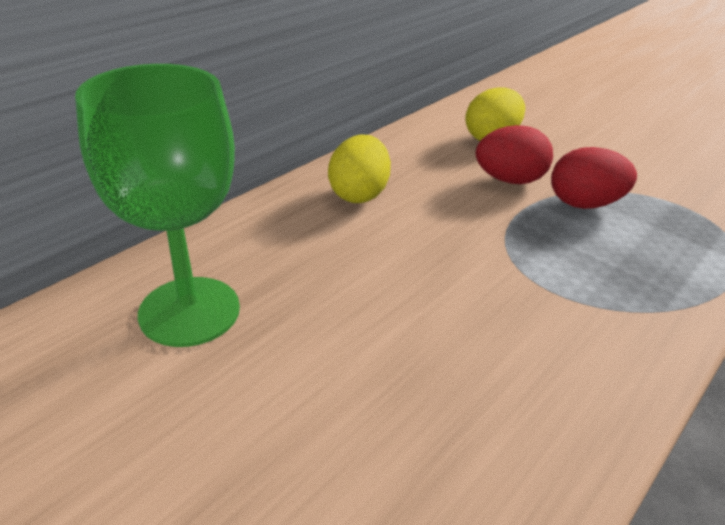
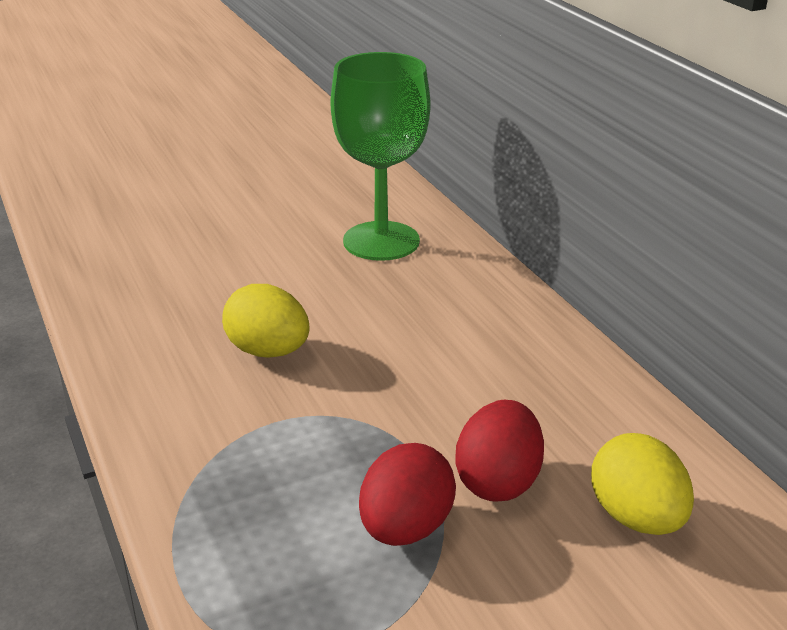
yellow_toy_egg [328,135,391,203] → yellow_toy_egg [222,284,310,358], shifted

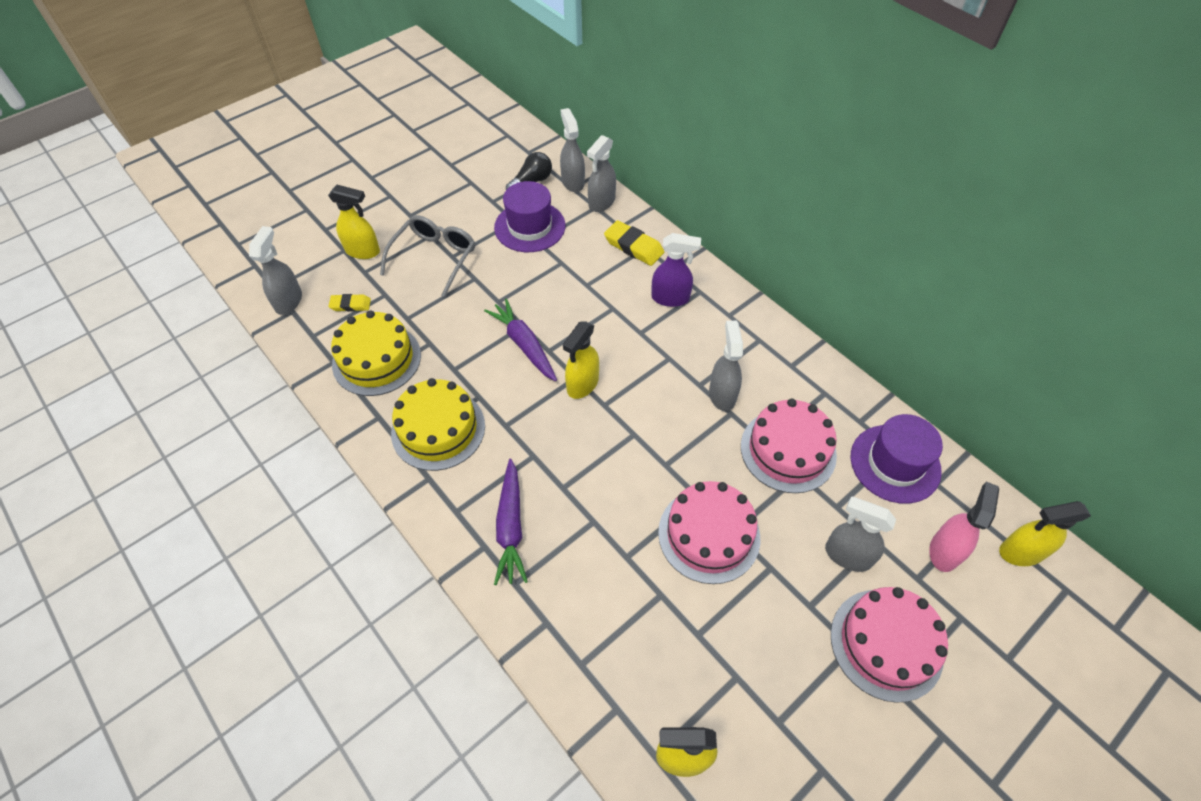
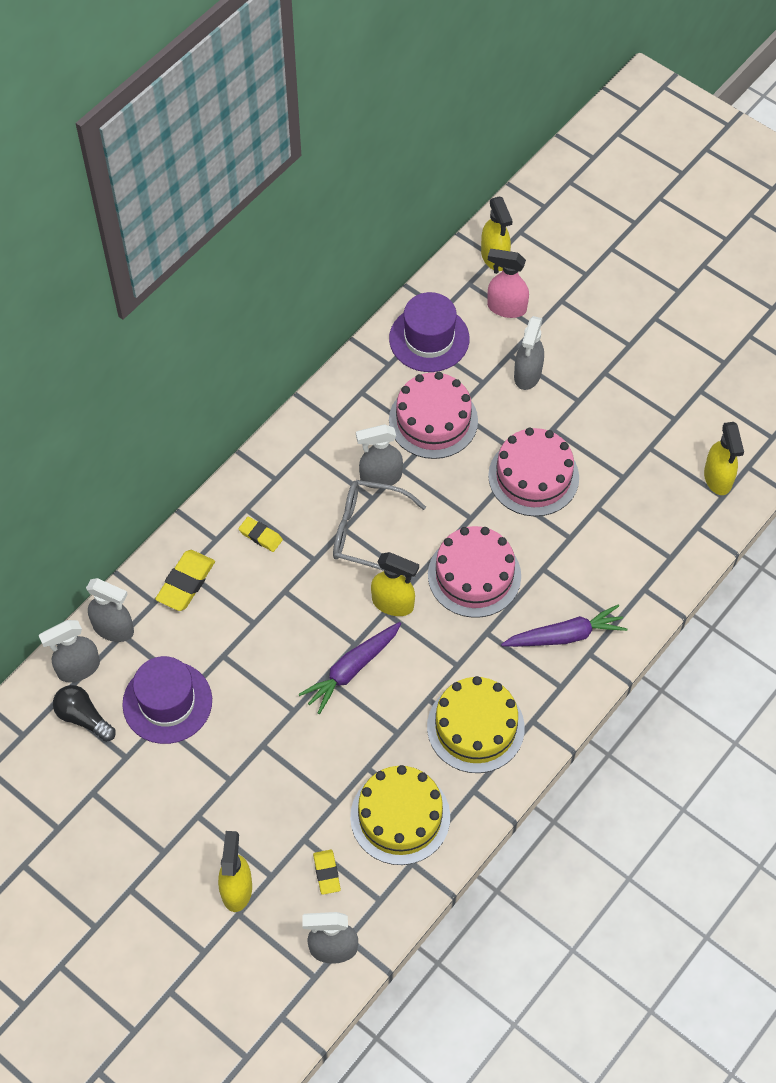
gray_eyeglasses [380,215,475,297] → gray_eyeglasses [333,480,426,577], shifted
violet_sprayer [651,233,701,307] → yellow_pencil_eraser [238,517,283,552]
pink_cake [831,587,948,703] → pink_cake [428,526,521,618], shifted

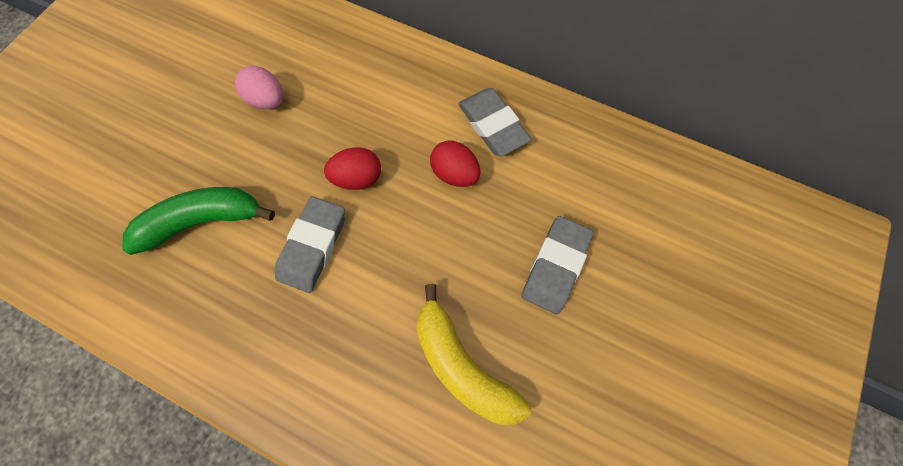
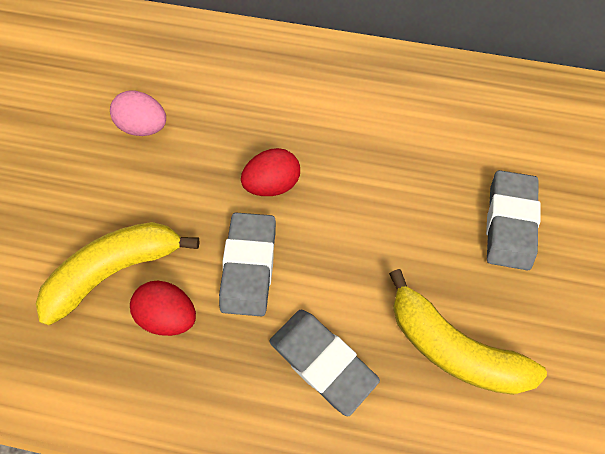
emerald_banana [122,187,275,255] → yellow_banana [36,222,200,326]
red_toy_egg [430,141,481,187] → red_toy_egg [130,280,196,336], shifted
gray_pencil_eraser [458,88,532,156] → gray_pencil_eraser [269,310,380,416], shifted

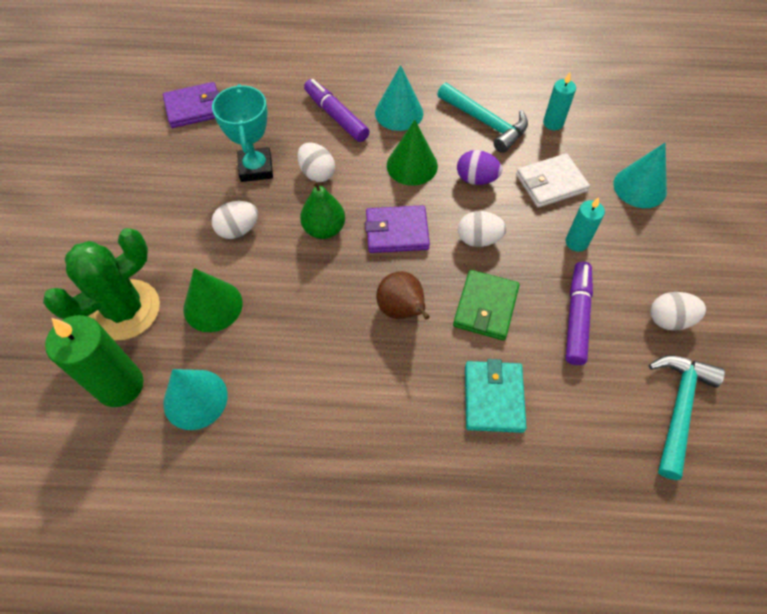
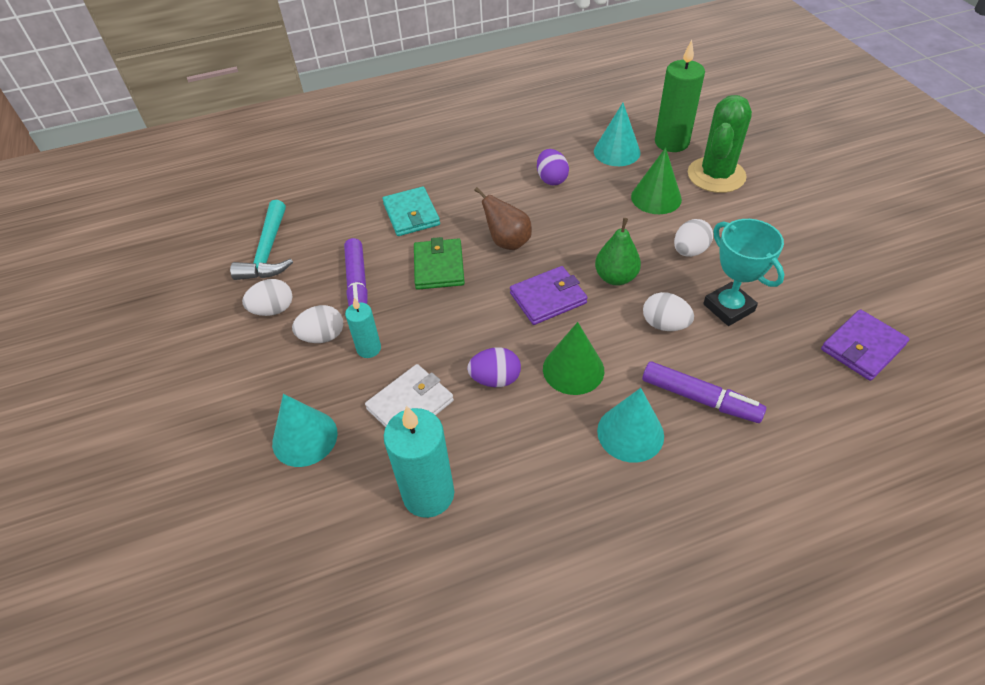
aqua_carpenter's_hammer [437,83,528,153] → -
snow-white_toy_egg [458,211,507,247] → snow-white_toy_egg [292,305,343,343], shifted
aqua_pillar_candle [543,72,576,130] → aqua_pillar_candle [384,406,454,518], x1.79
- → violet_toy_egg [537,149,569,185]

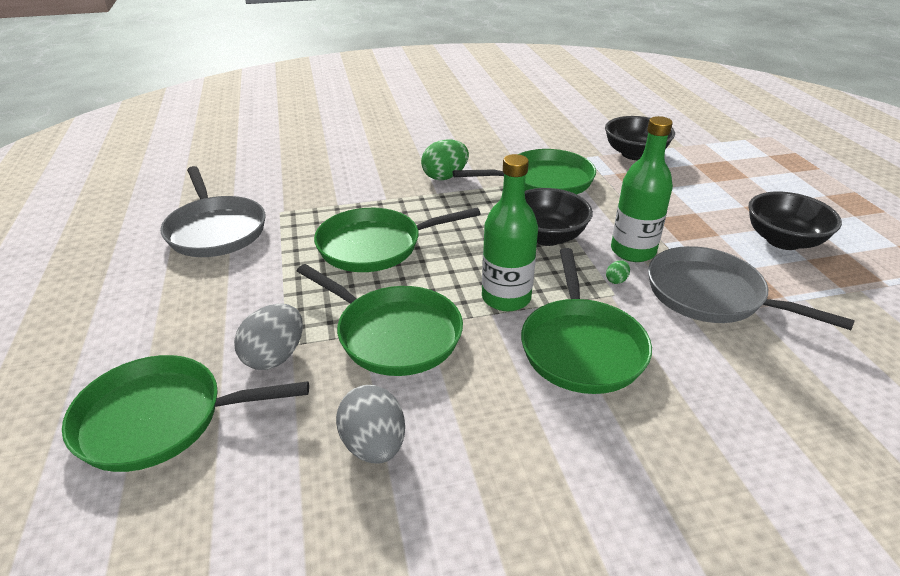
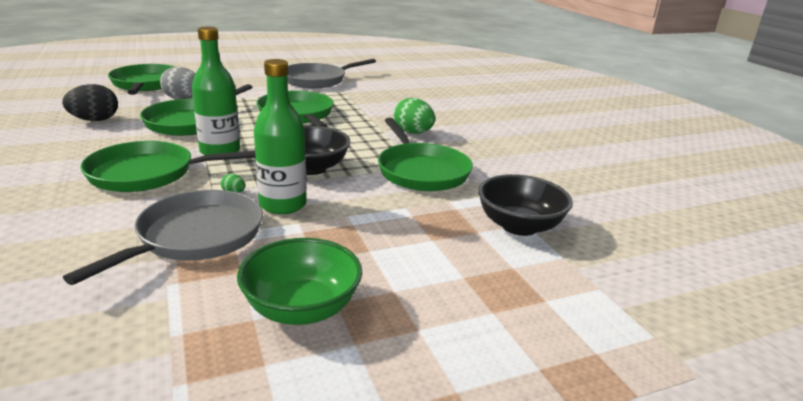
gray_toy_egg [336,385,405,463] → black_toy_egg [62,84,118,121]
black_serving_bowl [748,191,842,250] → emerald_serving_bowl [237,238,362,325]

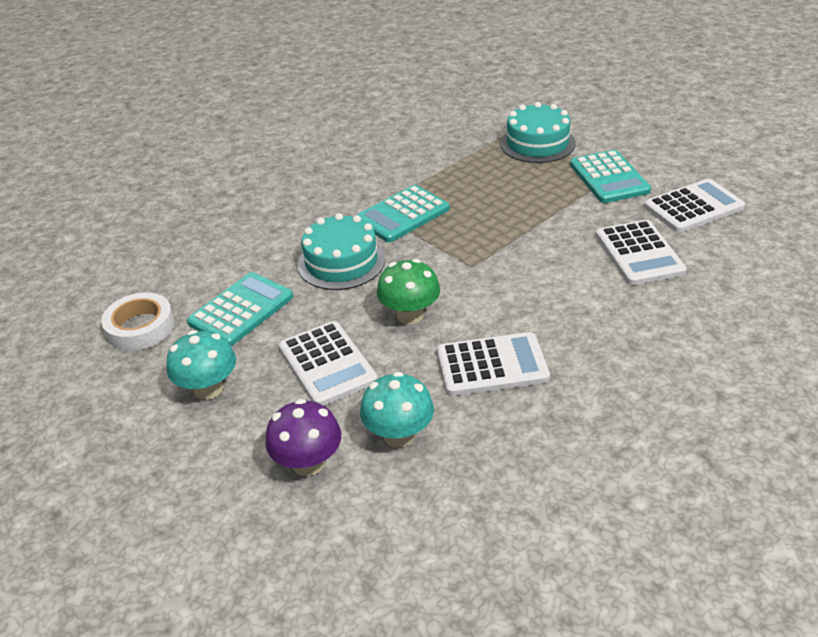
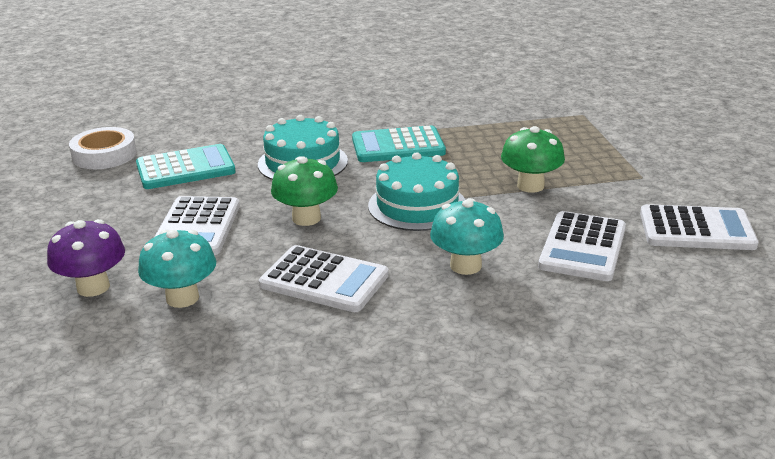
aqua_toadstool [166,330,236,400] → aqua_toadstool [430,198,504,275], shifted
aqua_cake [500,102,576,163] → aqua_cake [368,152,466,231], shifted
aqua_calculator [570,150,651,203] → -
- → emerald_toadstool [501,126,565,193]

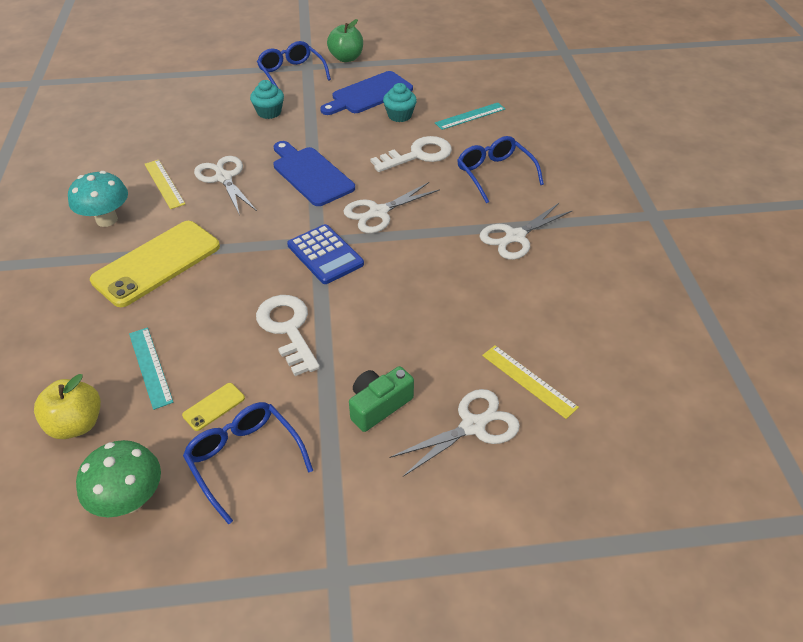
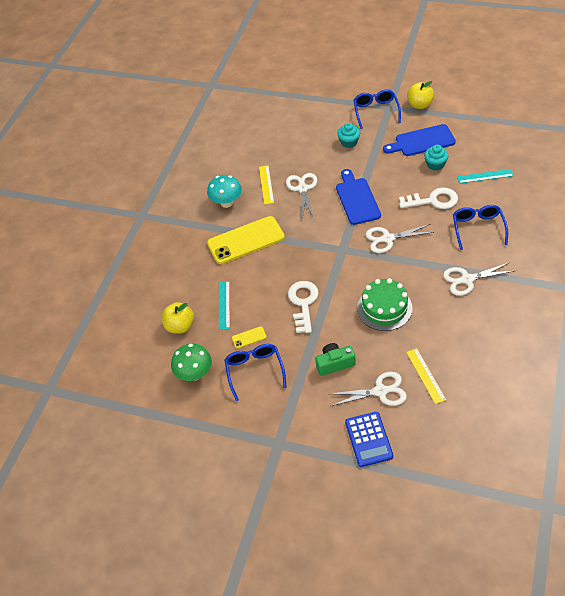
royal_blue_calculator [287,224,364,284] → royal_blue_calculator [345,412,394,467], shifted
emerald_toy_apple [327,19,363,62] → yellow_toy_apple [407,81,434,109]
- → emerald_cake [357,278,413,331]

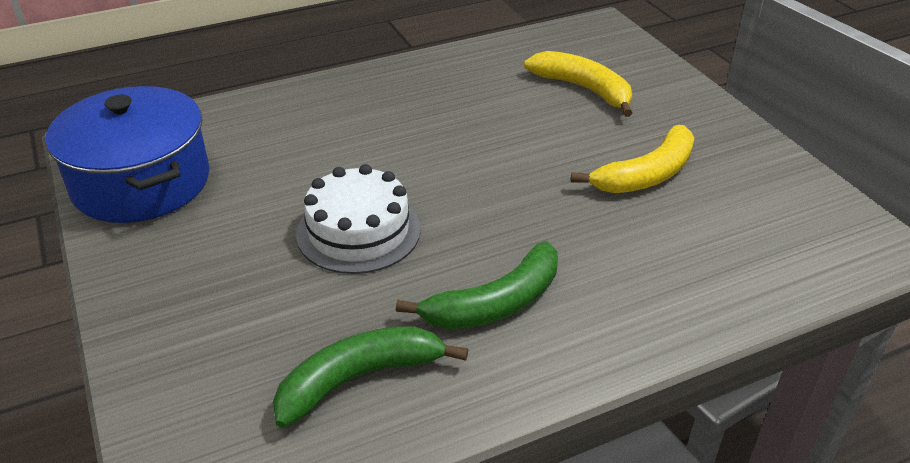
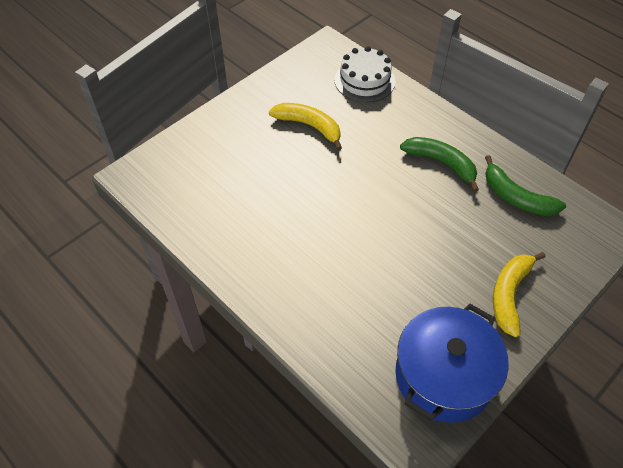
snow-white_cake [296,164,421,274] → snow-white_cake [335,46,396,102], shifted
yellow_banana [524,51,632,117] → yellow_banana [493,252,546,337], shifted

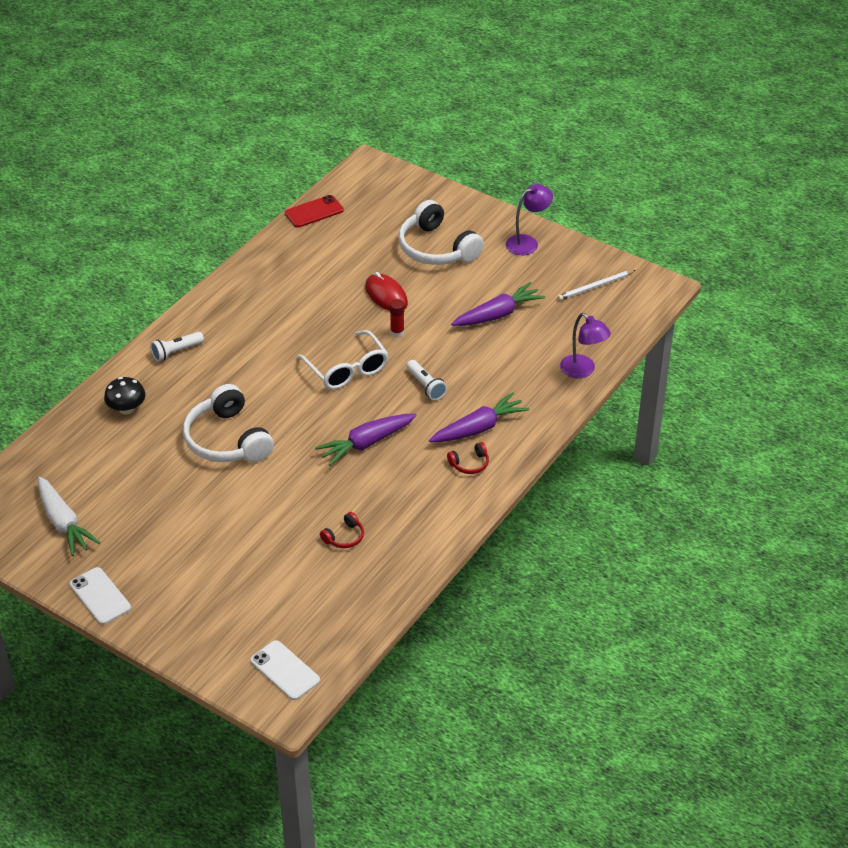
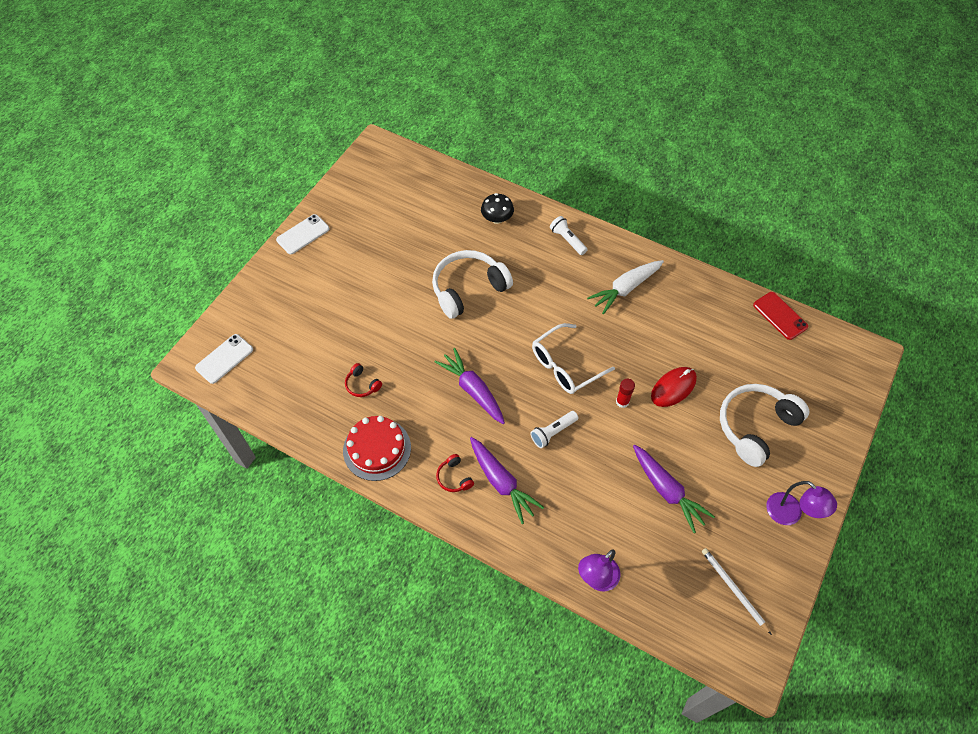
snow-white_root_vegetable [38,477,100,556] → snow-white_root_vegetable [587,260,664,314], shifted
- → red_cake [343,416,411,481]

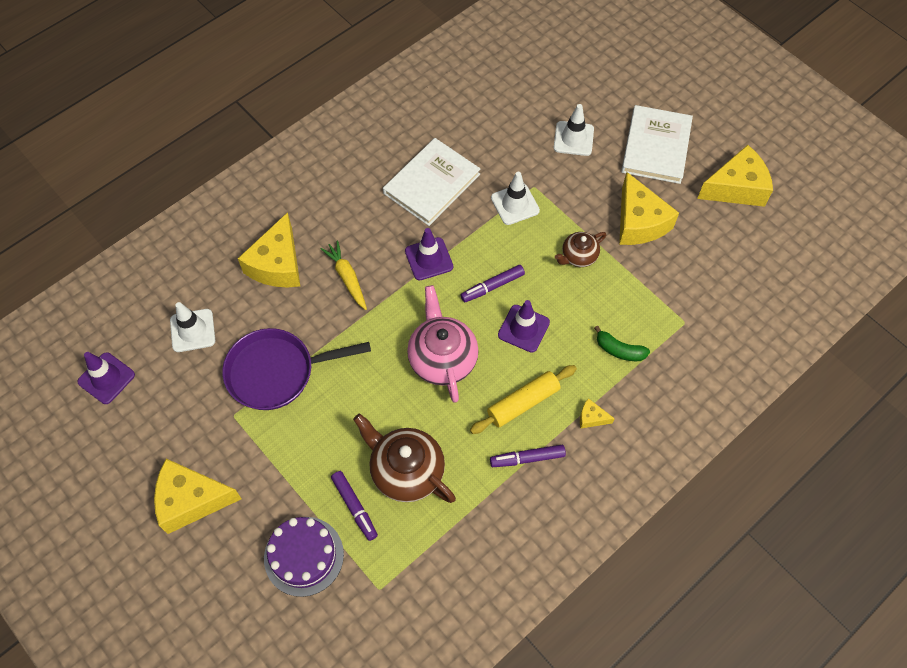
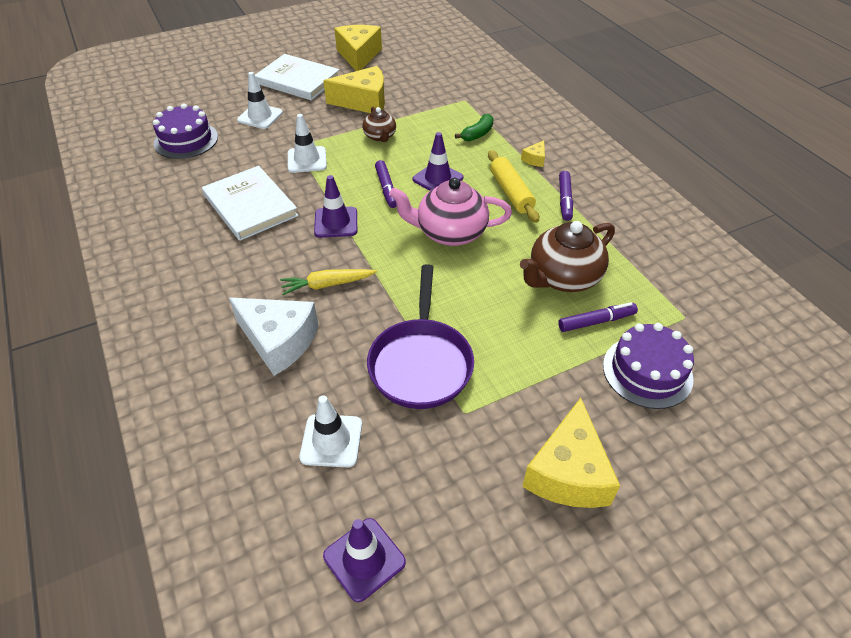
yellow_cheese_wedge [238,212,300,287] → snow-white_cheese_wedge [229,298,319,376]
- → violet_cake [153,103,218,159]

